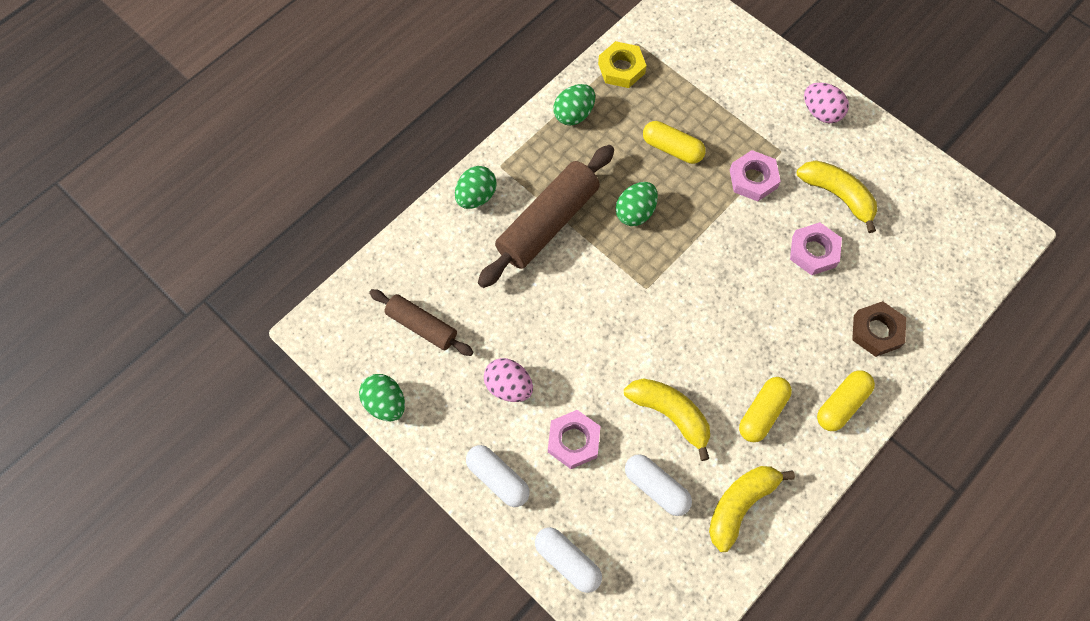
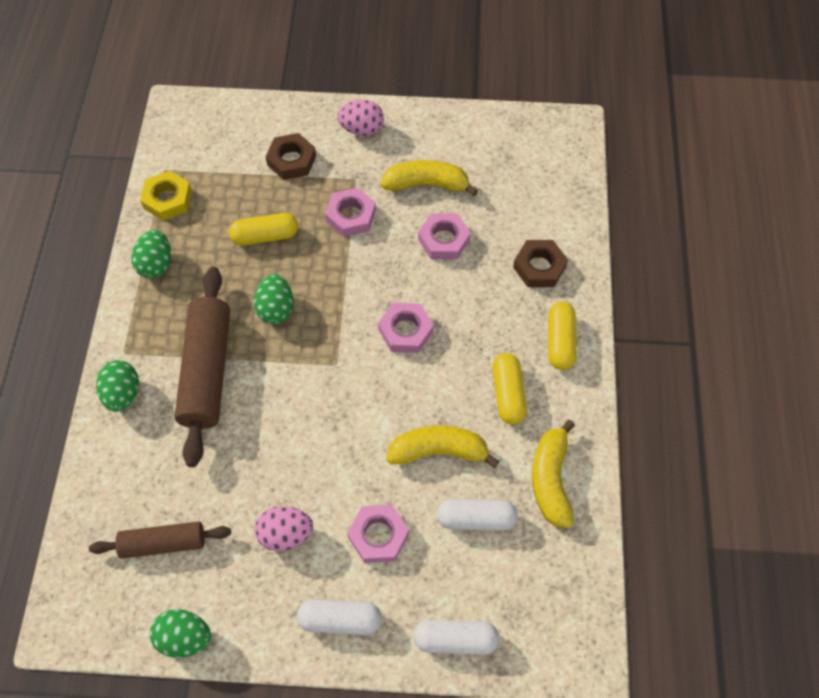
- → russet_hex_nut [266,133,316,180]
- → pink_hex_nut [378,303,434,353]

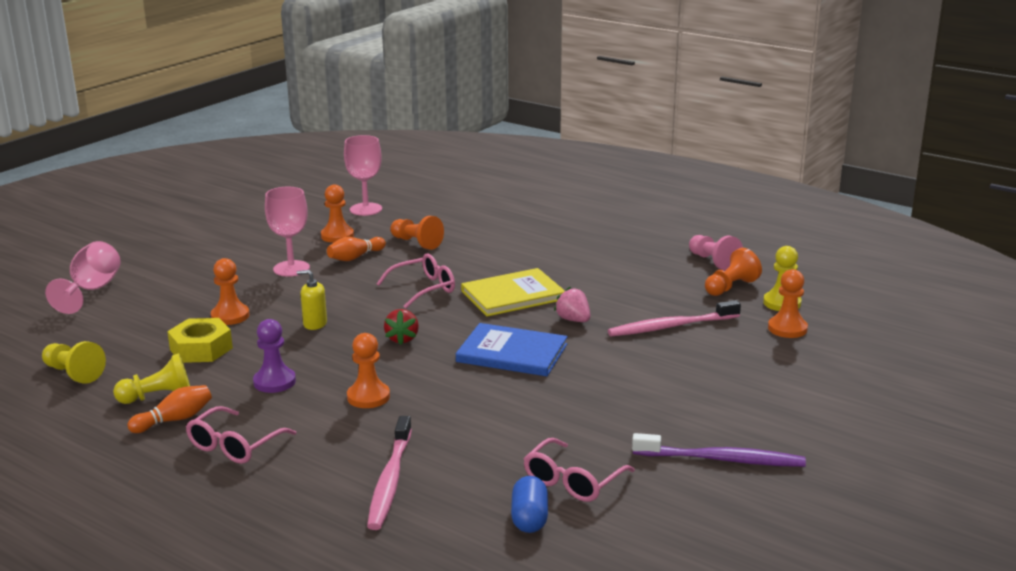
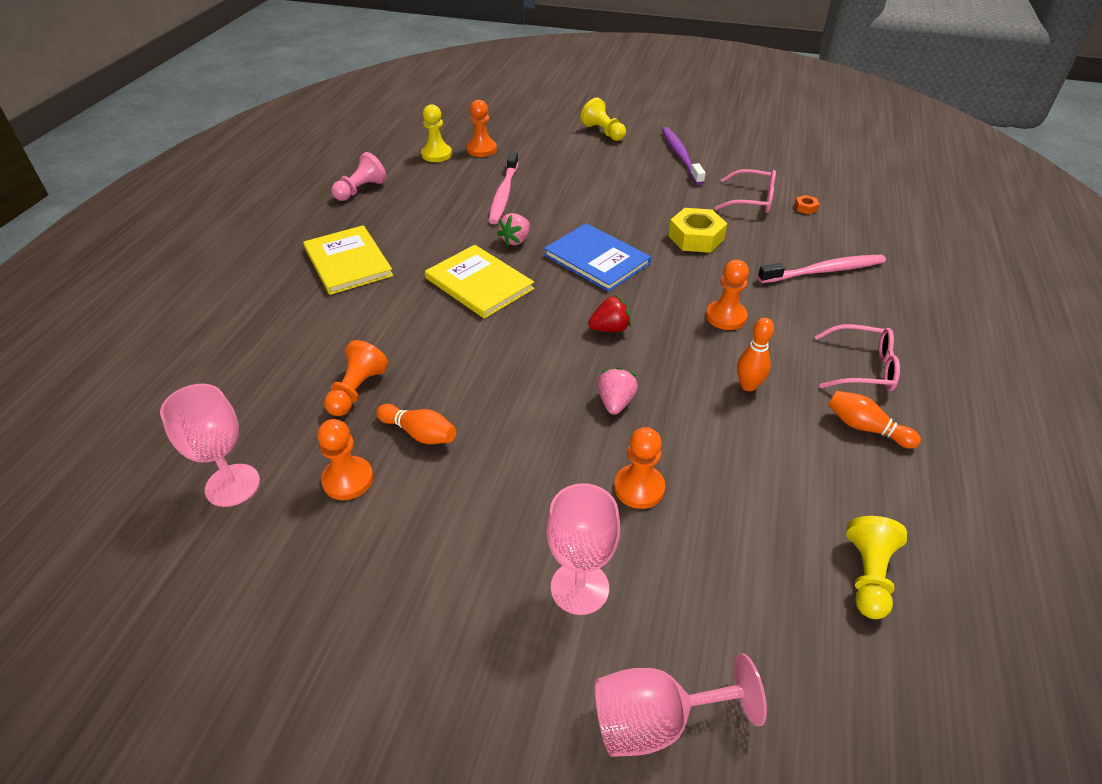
yellow_game_pawn [113,353,190,404] → yellow_game_pawn [580,98,626,141], shifted
yellow_hex_nut [167,318,233,363] → yellow_hex_nut [668,208,727,253], shifted
violet_game_pawn [253,319,296,393] → orange_bowling_pin [737,318,774,391]
pink_goblet [265,187,310,277] → pink_goblet [546,483,620,615], shifted
yellow_pump_bottle [297,270,327,330] → pink_toy_strawberry [597,367,638,415]
pink_eyeglasses [376,254,455,309] → -
royal_blue_book [456,323,568,376] → royal_blue_book [544,223,651,292], 45 degrees counterclockwise
royal_blue_capsule [511,476,548,533] → orange_hex_nut [794,195,819,214]
pink_toothbrush [608,300,741,336] → pink_toothbrush [488,152,519,224], 45 degrees clockwise
orange_game_pawn [705,248,762,296] → -
- → yellow_book [303,225,393,295]

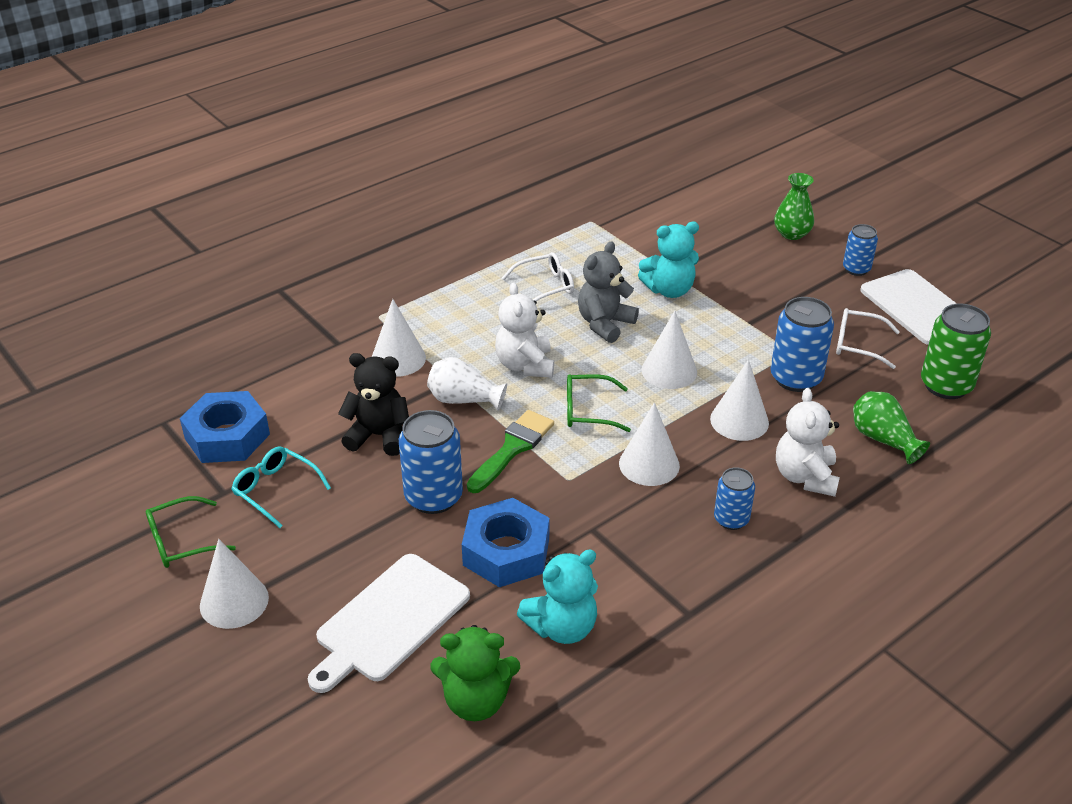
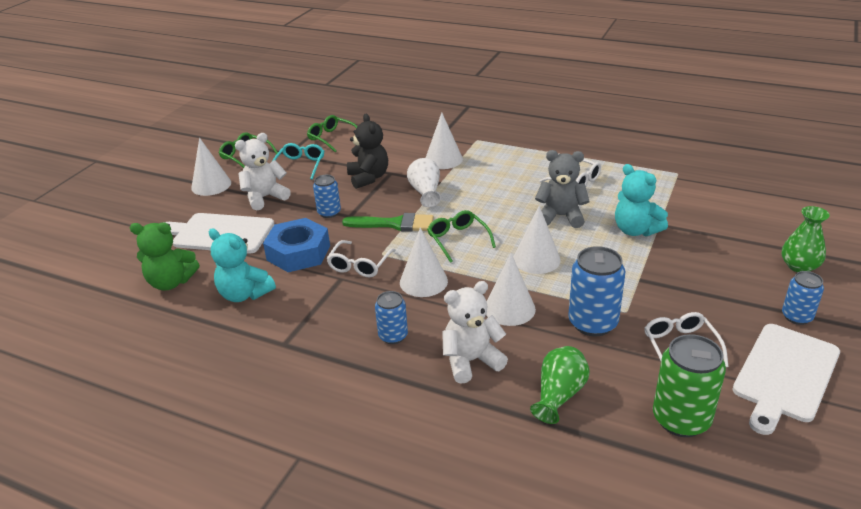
royal_blue_hex_nut [180,391,270,463] → emerald_eyeglasses [307,115,358,152]
royal_blue_can [399,410,463,514] → royal_blue_can [313,175,341,218], x0.60
emerald_stuffed_bear [430,625,520,721] → emerald_stuffed_bear [130,222,200,291], 60 degrees counterclockwise
snow-white_stuffed_bear [495,282,554,378] → snow-white_stuffed_bear [235,133,291,211], shifted
- → snow-white_eyeglasses [326,240,396,277]

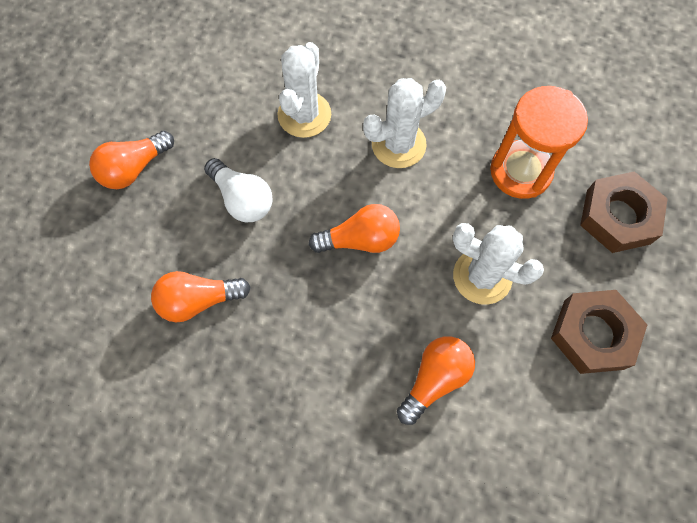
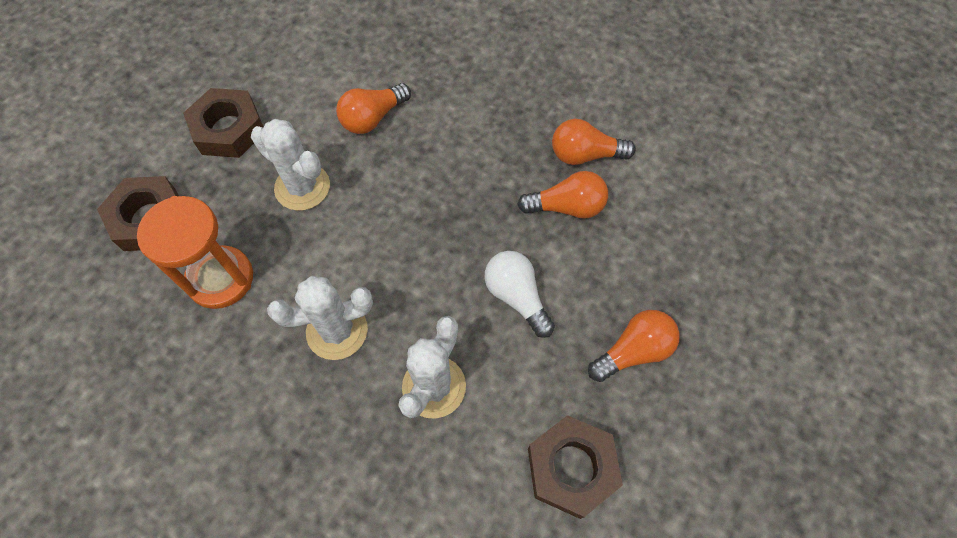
orange_bulb [309,204,400,253] → orange_bulb [552,119,636,165], shifted
- → russet_hex_nut [528,415,623,519]

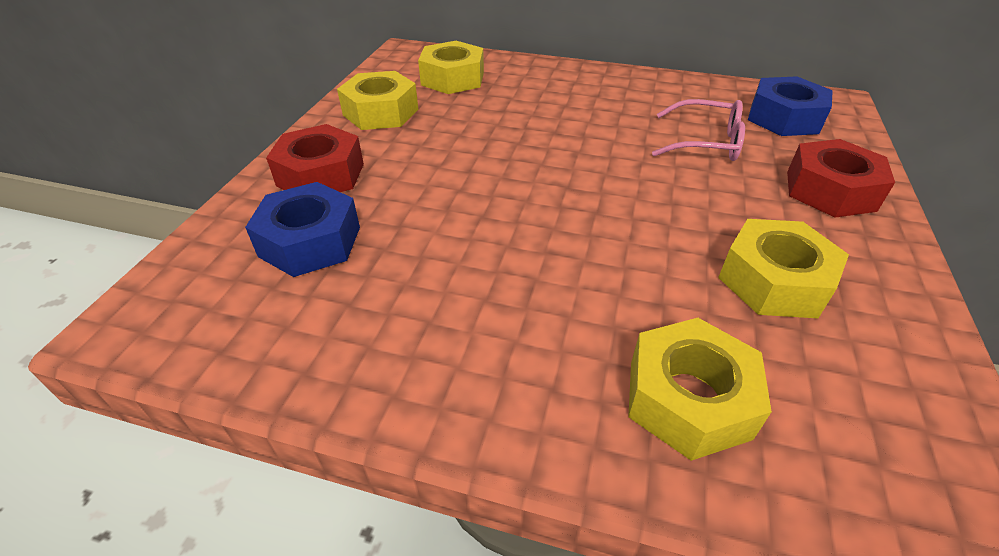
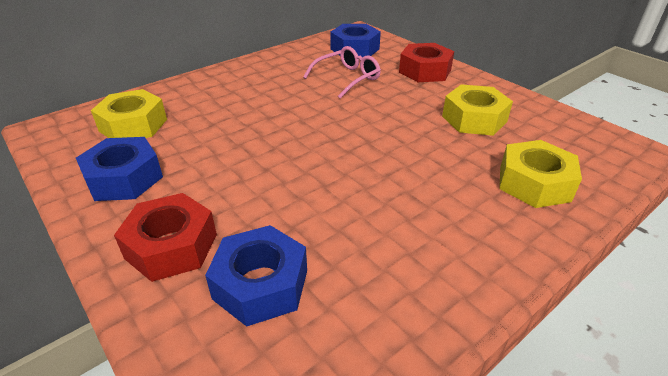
yellow_hex_nut [337,71,418,130] → royal_blue_hex_nut [76,137,163,201]

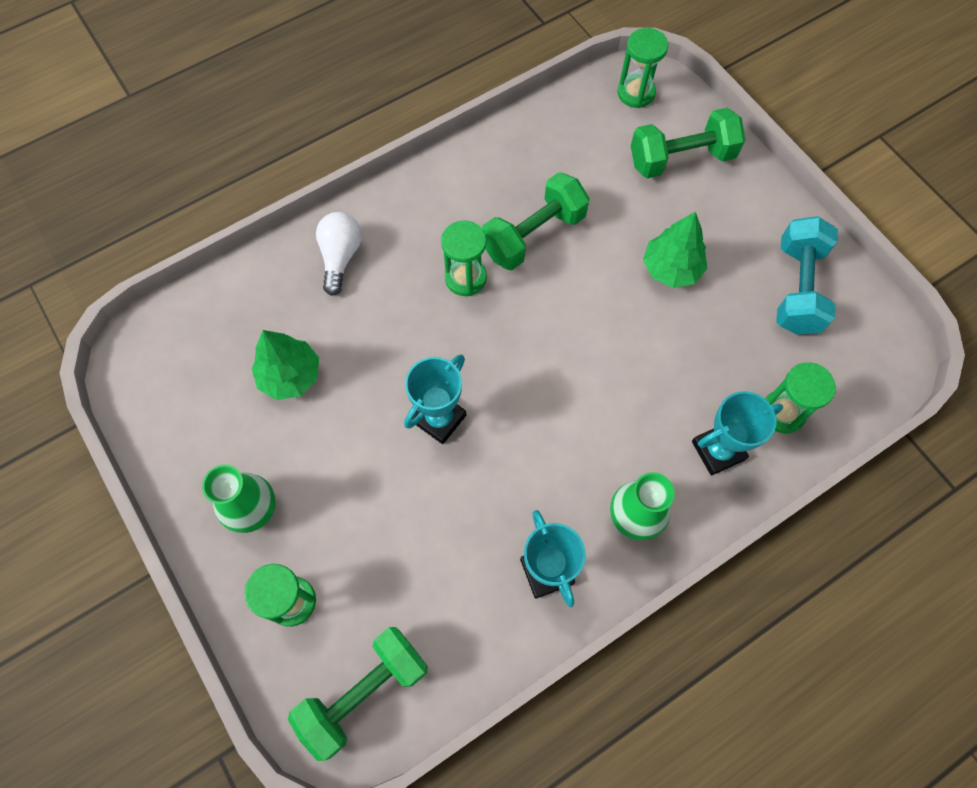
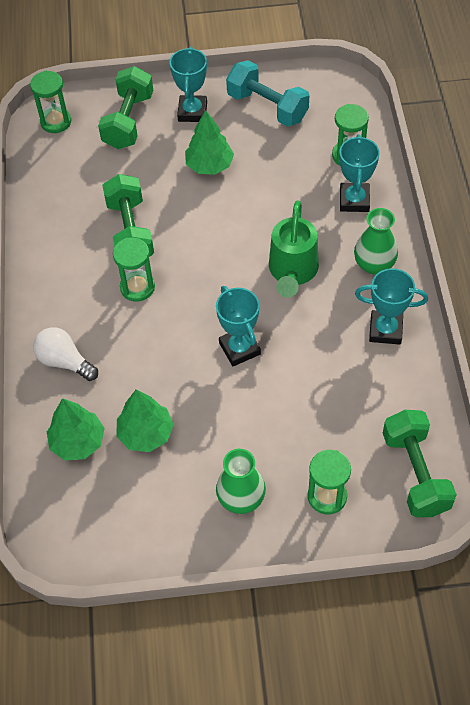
- → emerald_tree [47,398,105,460]
- → aqua_award_cup [170,47,207,122]
- → emerald_watering_can [269,200,319,297]

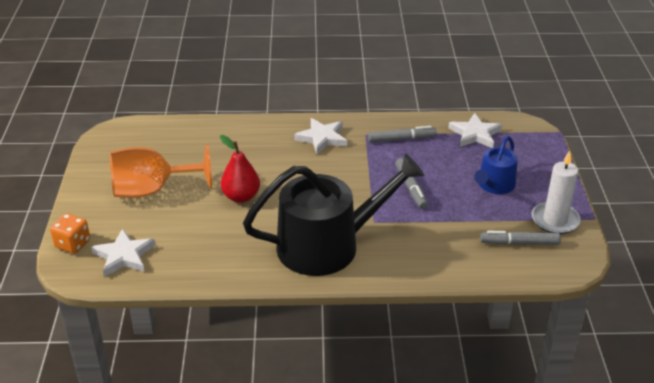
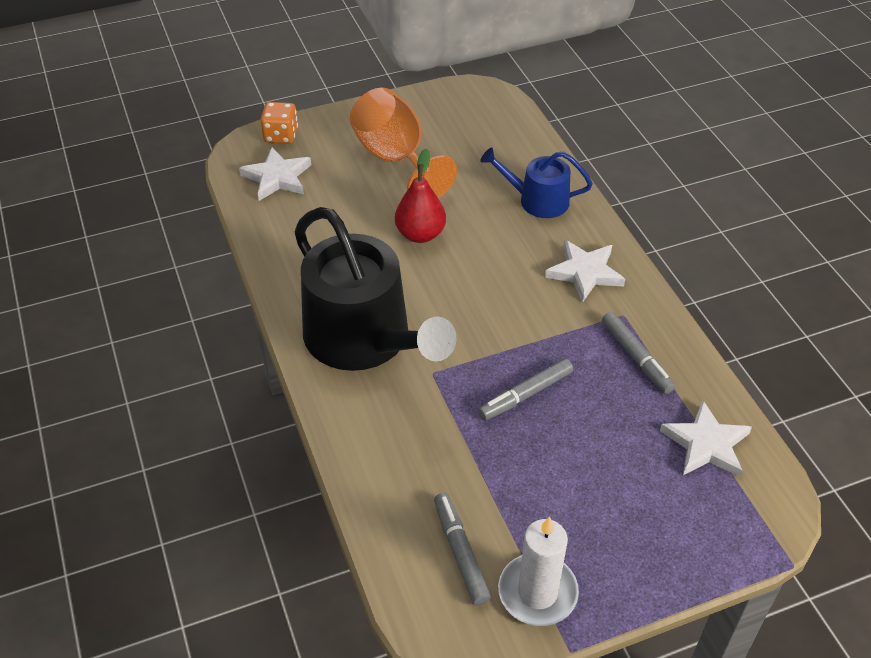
royal_blue_watering_can [474,136,518,194] → royal_blue_watering_can [480,148,593,218], shifted

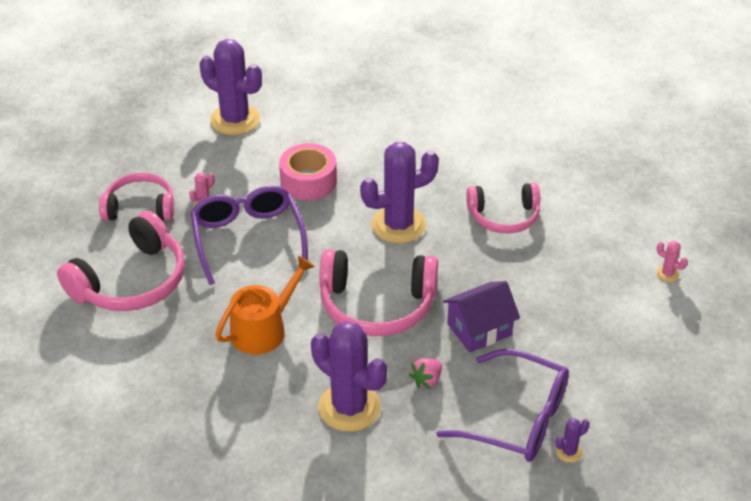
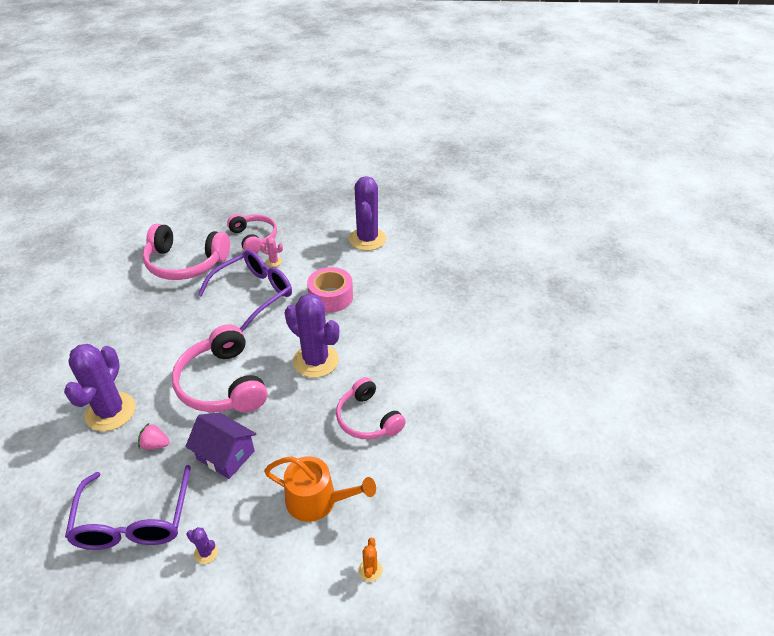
orange_watering_can [215,256,315,355] → orange_watering_can [264,456,376,522], shifted
violet_saguaro_cactus [556,419,590,463] → violet_saguaro_cactus [186,527,218,564], shifted
pink_saguaro_cactus [656,241,688,282] → orange_saguaro_cactus [358,538,382,582]

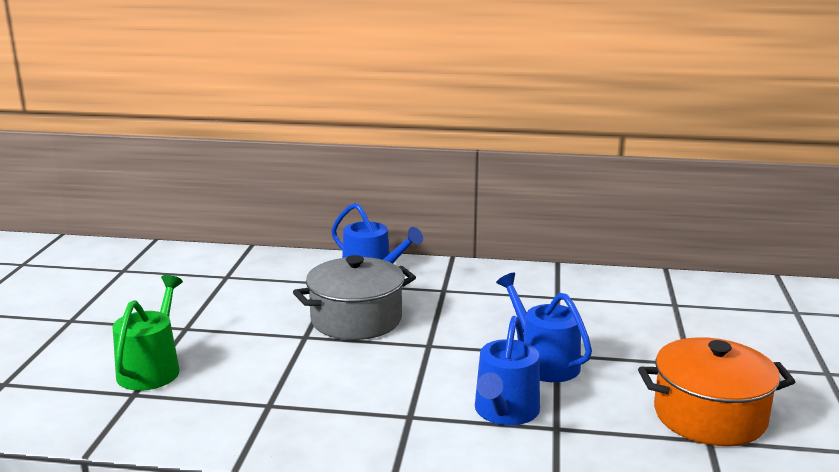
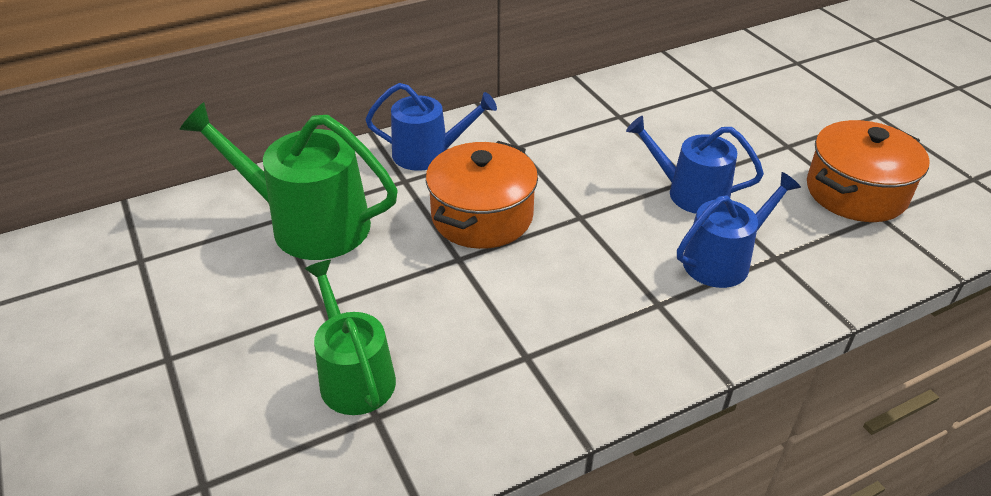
gray_pot [293,255,416,340] → orange_pot [426,141,538,249]
royal_blue_watering_can [475,316,540,425] → royal_blue_watering_can [677,172,801,288], 105 degrees counterclockwise
- → emerald_watering_can [179,102,398,260]

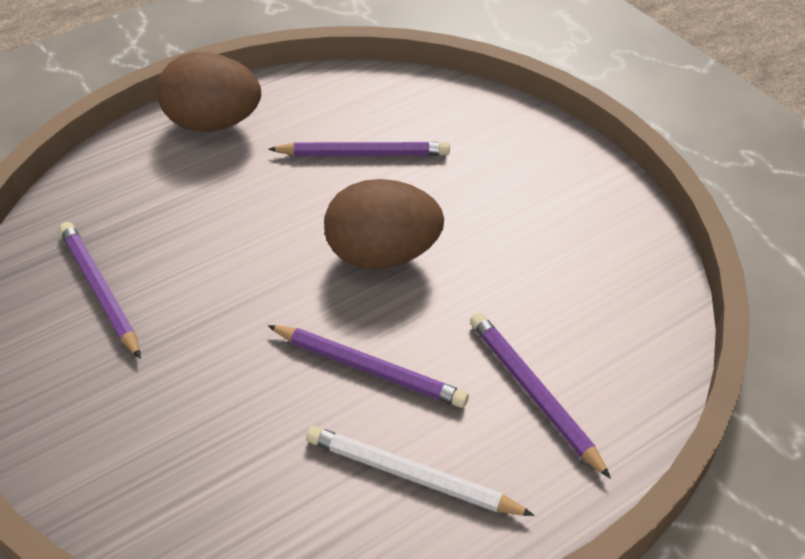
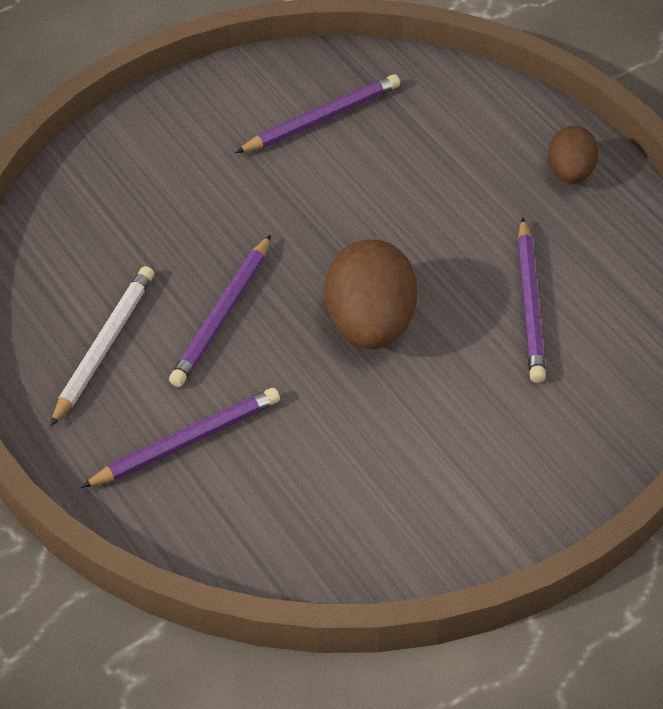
russet_toy_egg [157,52,261,131] → russet_toy_egg [548,126,598,184], x0.58

